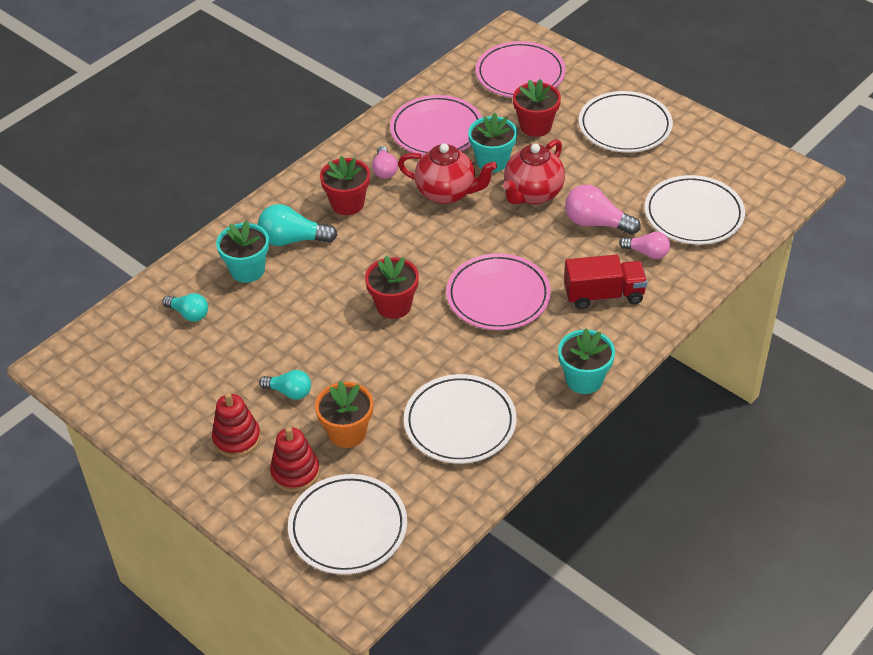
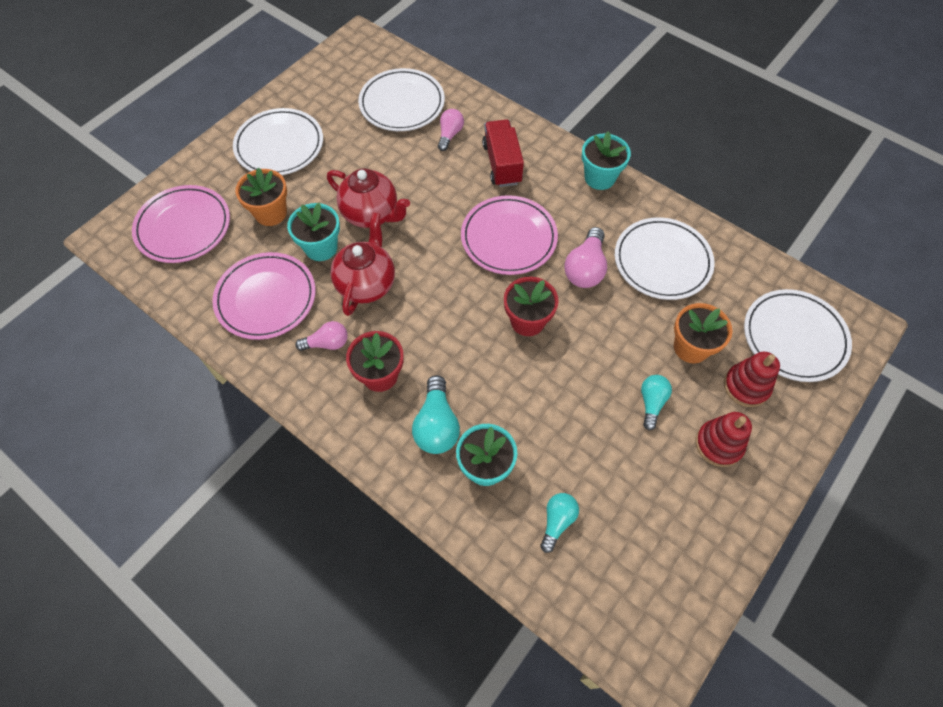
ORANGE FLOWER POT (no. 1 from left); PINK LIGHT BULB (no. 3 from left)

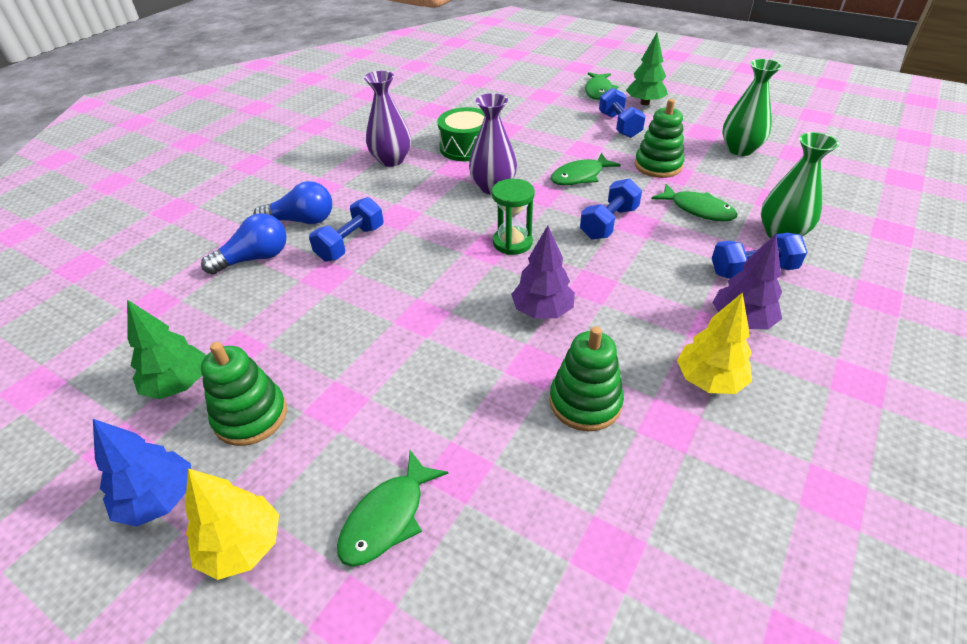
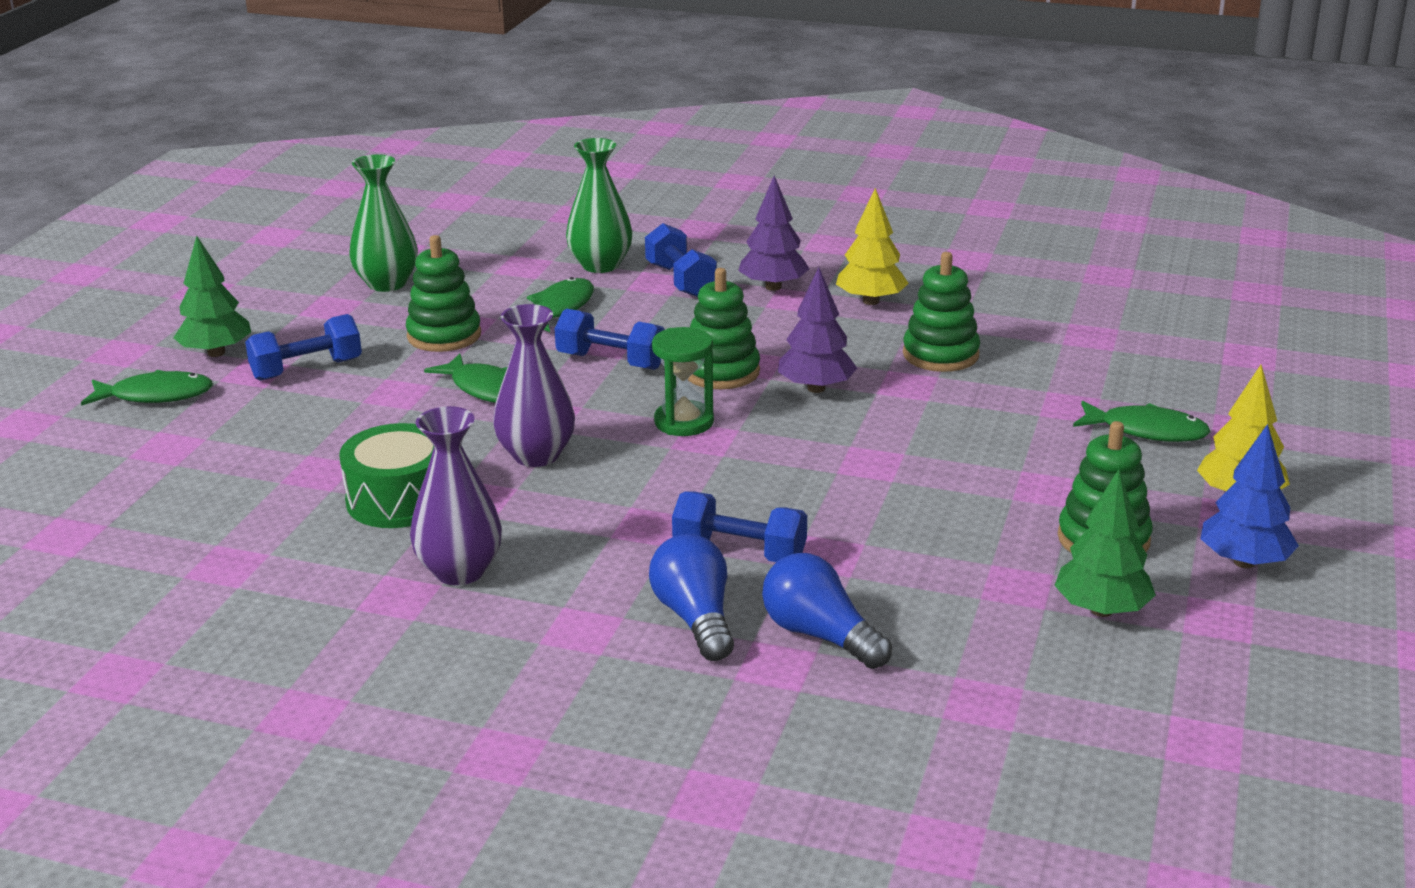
GREEN STACKING TOY (no. 2 from left)

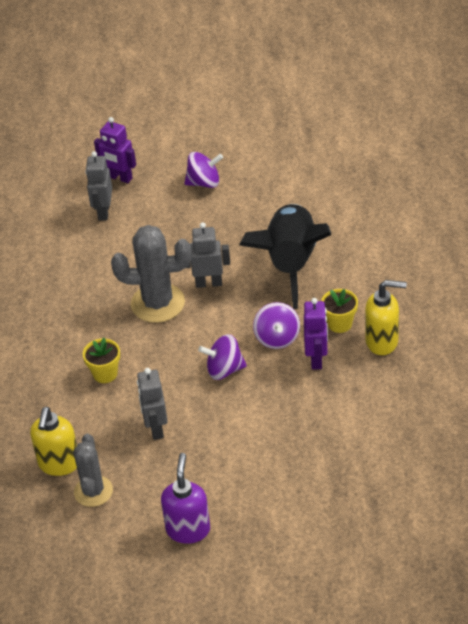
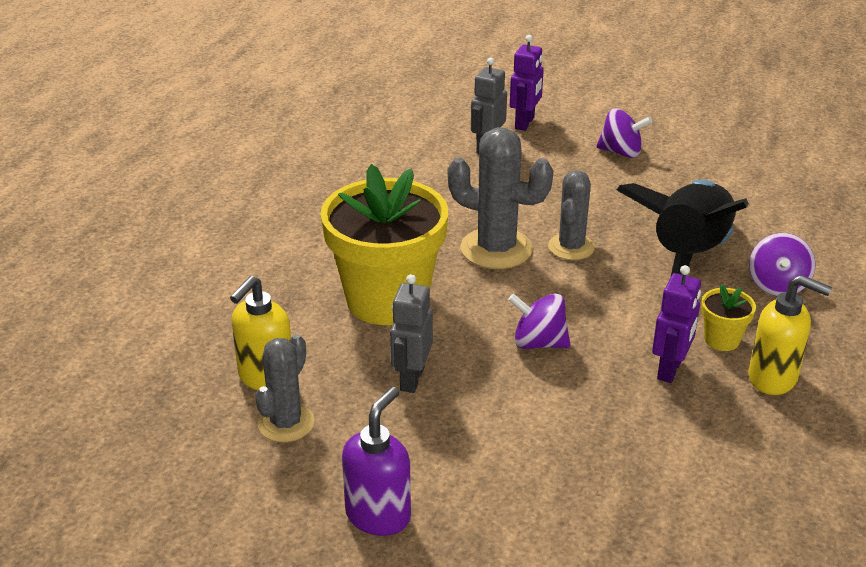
YELLOW FLOWER POT (no. 1 from left); PURPLE ROBOT (no. 1 from left); GREY CACTUS (no. 3 from left); PURPLE SPINNING TOP (no. 3 from left)

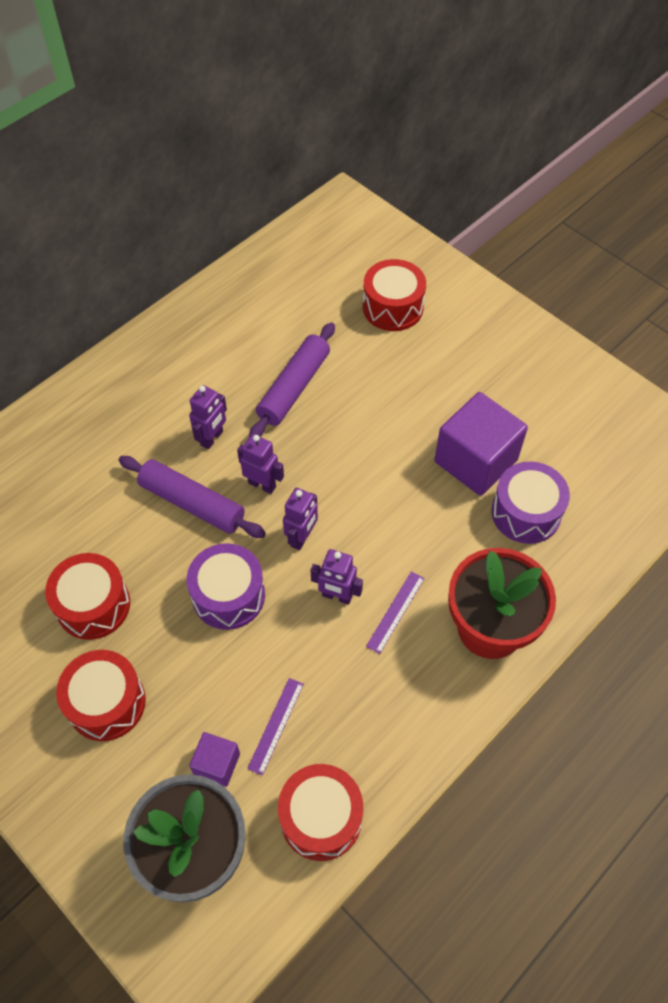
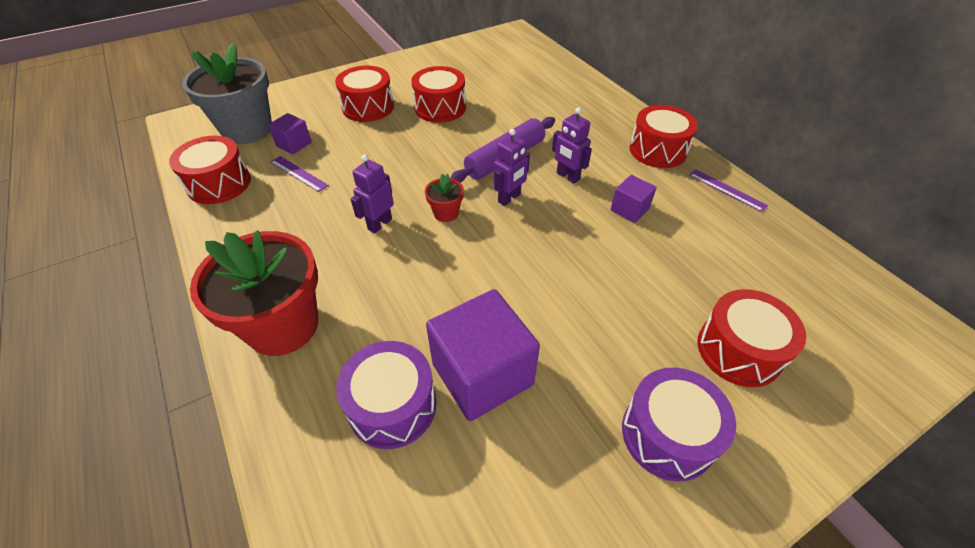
PURPLE DRUM (no. 2 from left); PURPLE ROLLING PIN (no. 2 from left in the first image); RED FLOWER POT (no. 2 from left); PURPLE RULER (no. 2 from left); PURPLE CUBE (no. 3 from left); RED DRUM (no. 4 from left)

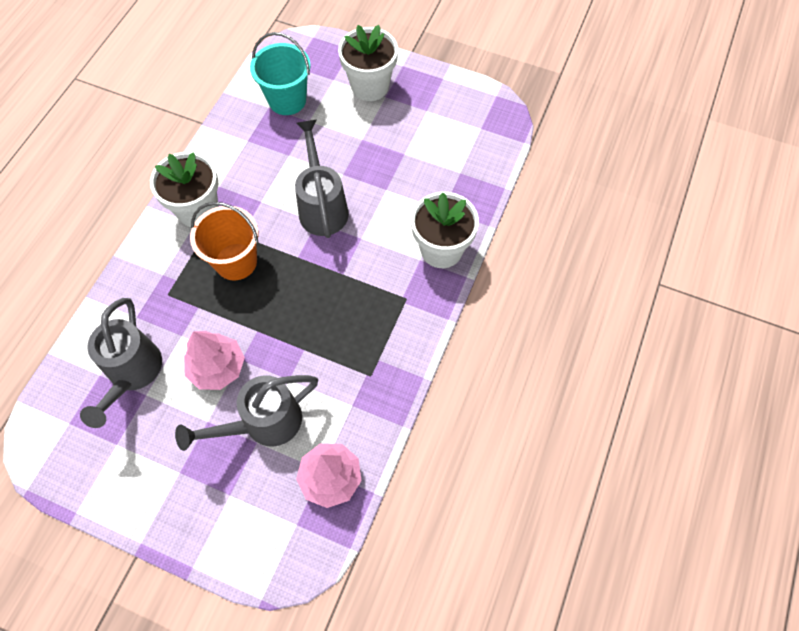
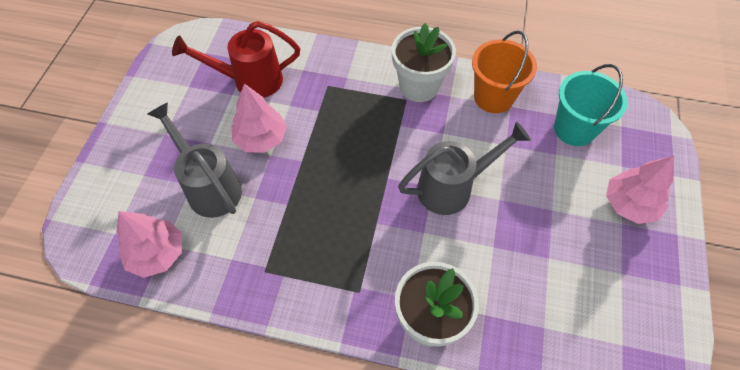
RED WATERING CAN; ORANGE BUCKET; PINK TREE (no. 3 from left)

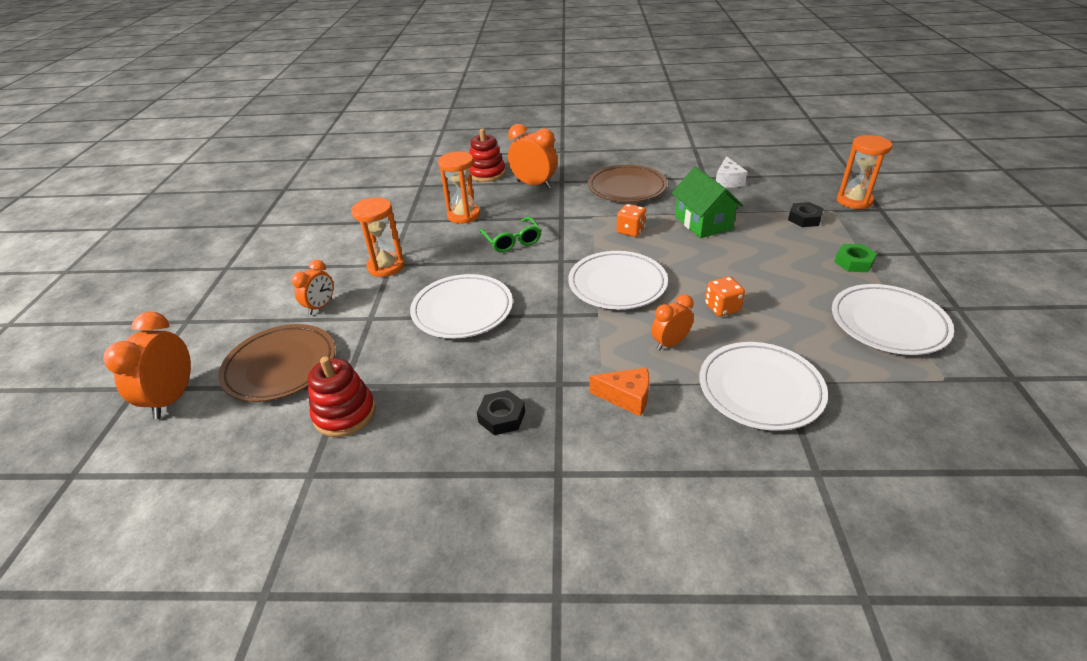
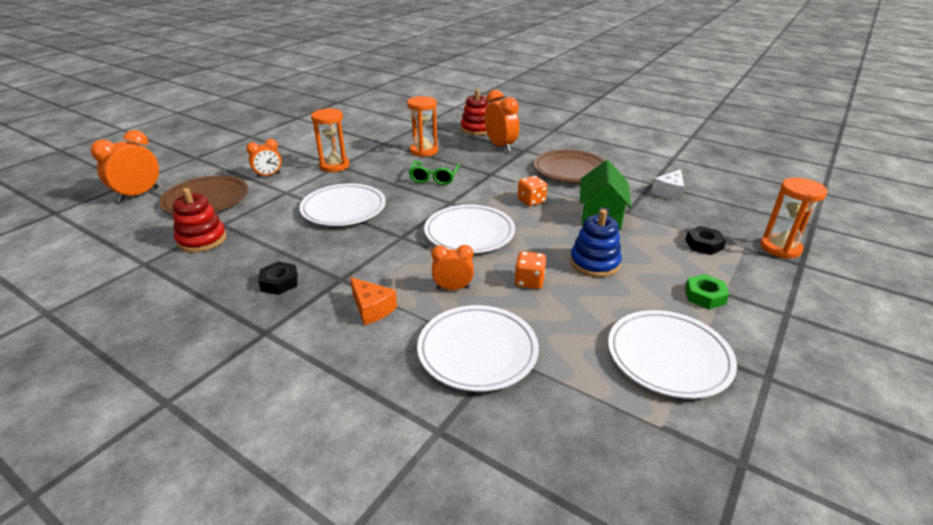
BLUE STACKING TOY

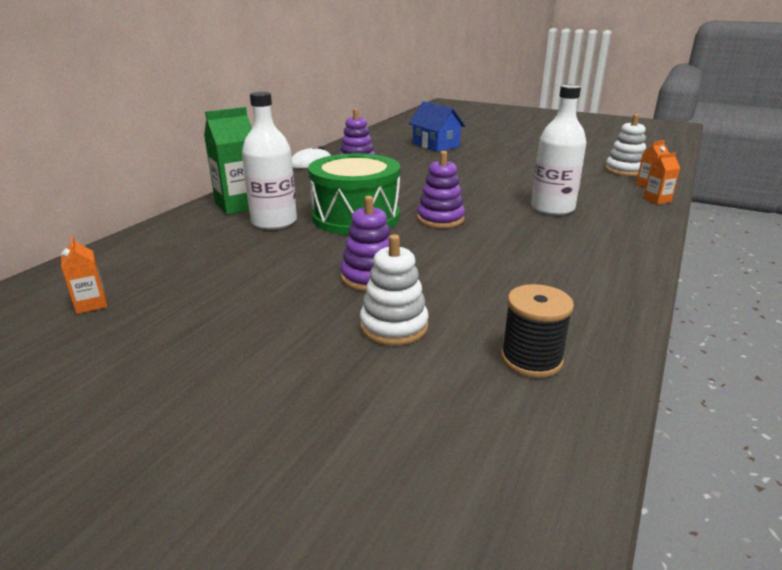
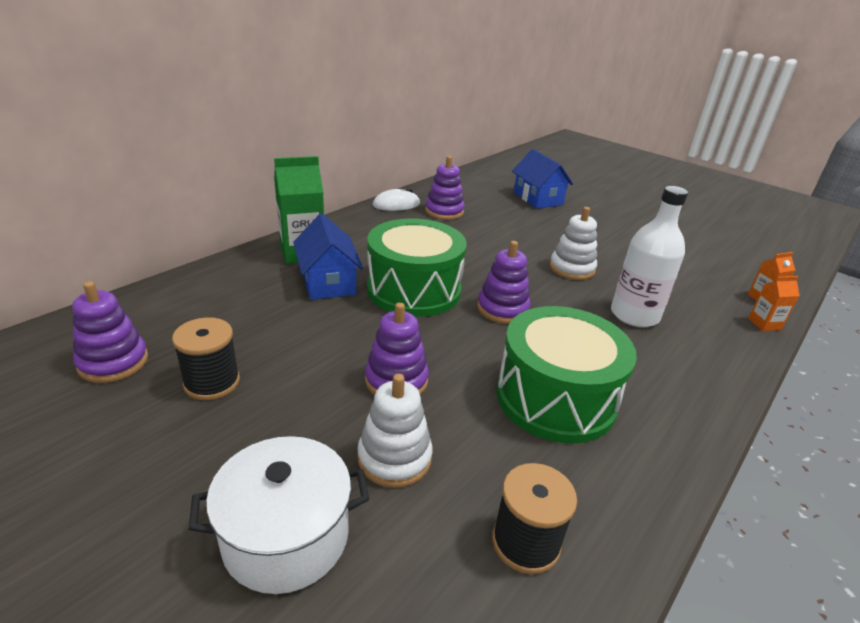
PURPLE STACKING TOY (no. 1 from left); BLUE HOUSE (no. 1 from left); WHITE STACKING TOY (no. 2 from left); BLACK SPOOL (no. 1 from left); WHITE POT; GREEN DRUM (no. 2 from left)

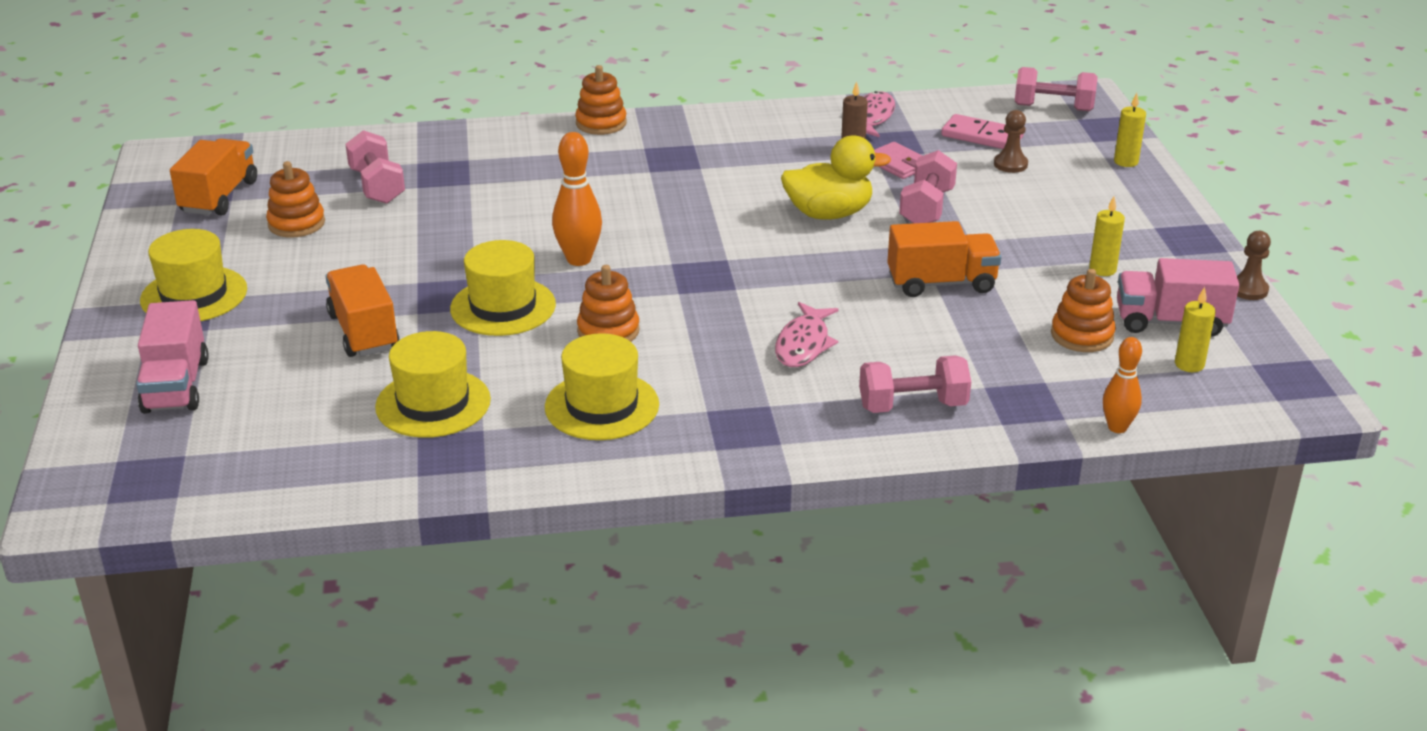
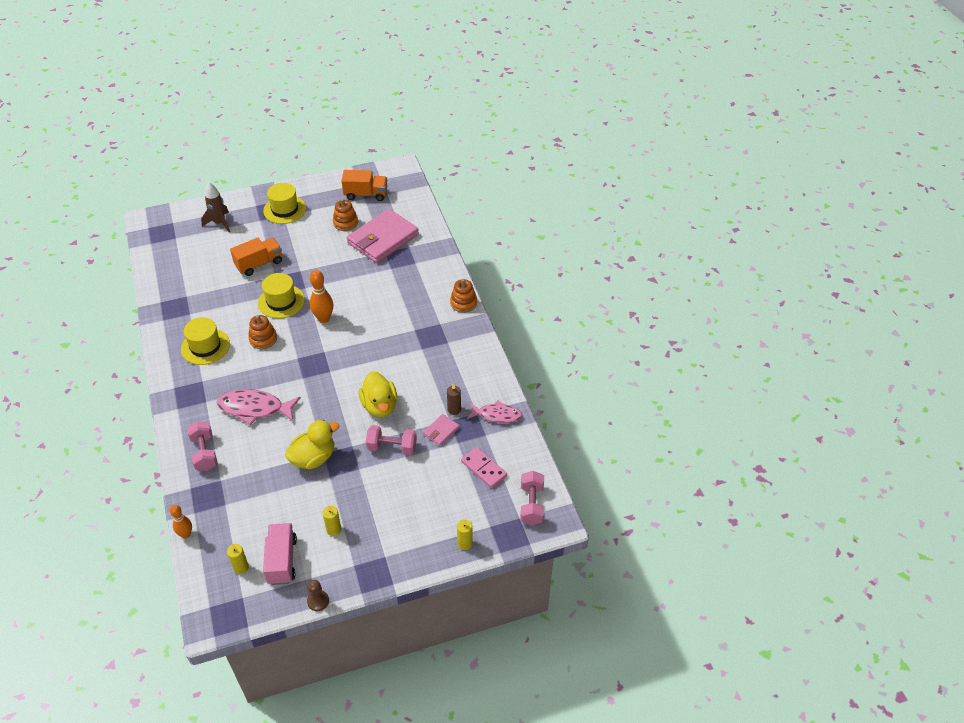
BROWN ROCKET; PINK WALLET (no. 1 from left); YELLOW HAT (no. 2 from left in the first image); PINK FISH (no. 1 from left); YELLOW DUCK (no. 1 from left); PINK DOMINO; BROWN PAWN (no. 1 from left in the first image); ORANGE STACKING TOY (no. 4 from left in the first image)

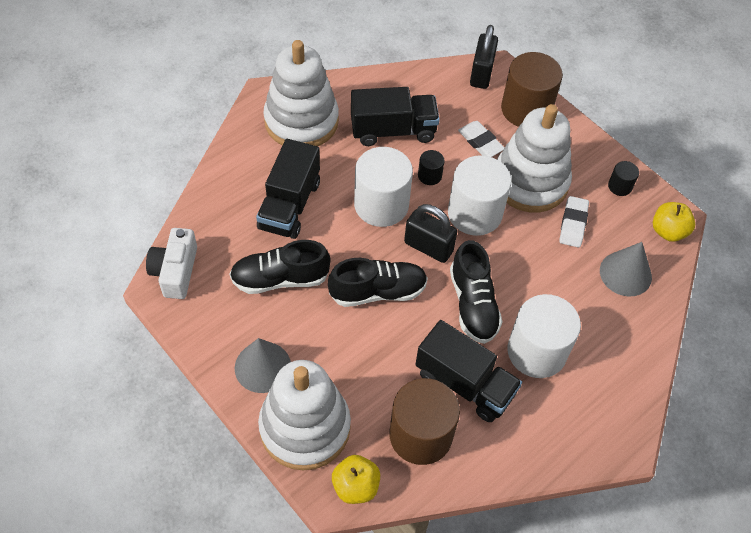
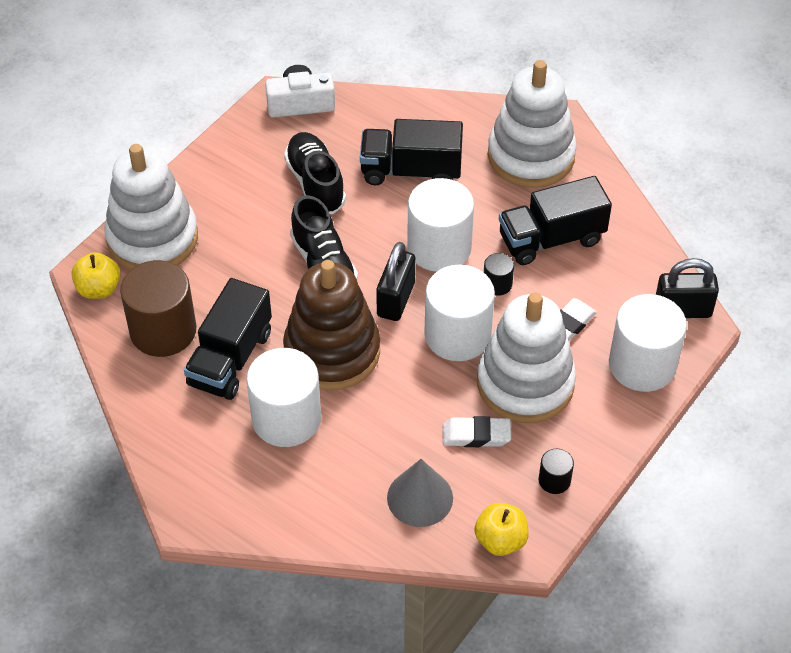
GREY CONE (no. 1 from left in the first image); BLACK TRUCK (no. 3 from left); BROWN STACKING TOY; WHITE CYLINDER (no. 4 from left)

